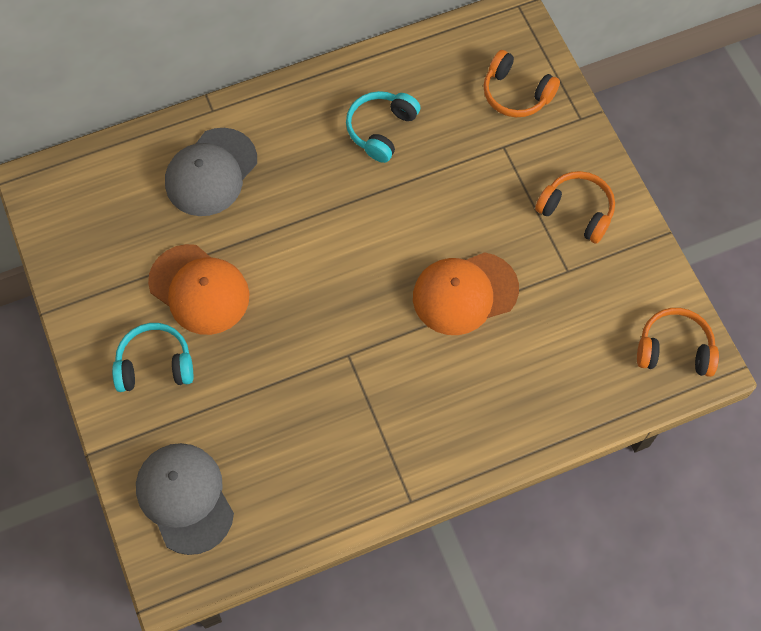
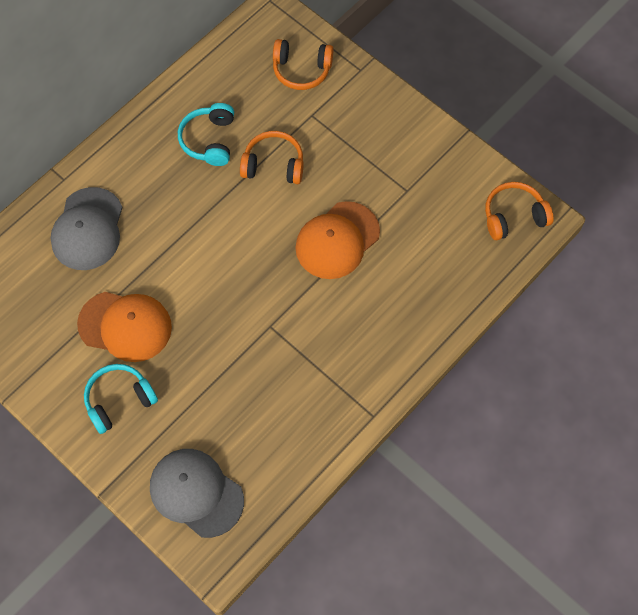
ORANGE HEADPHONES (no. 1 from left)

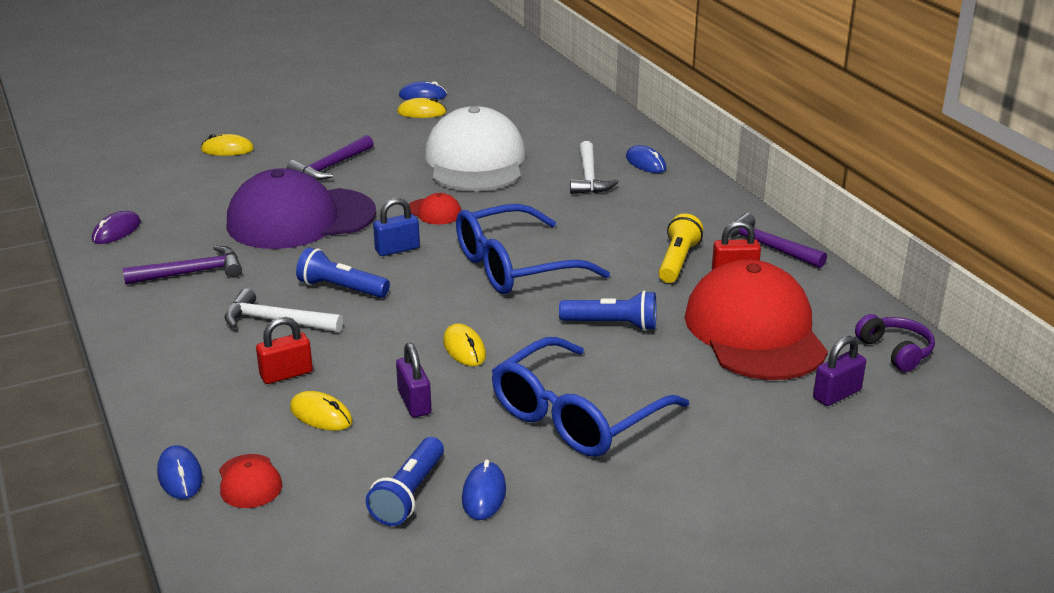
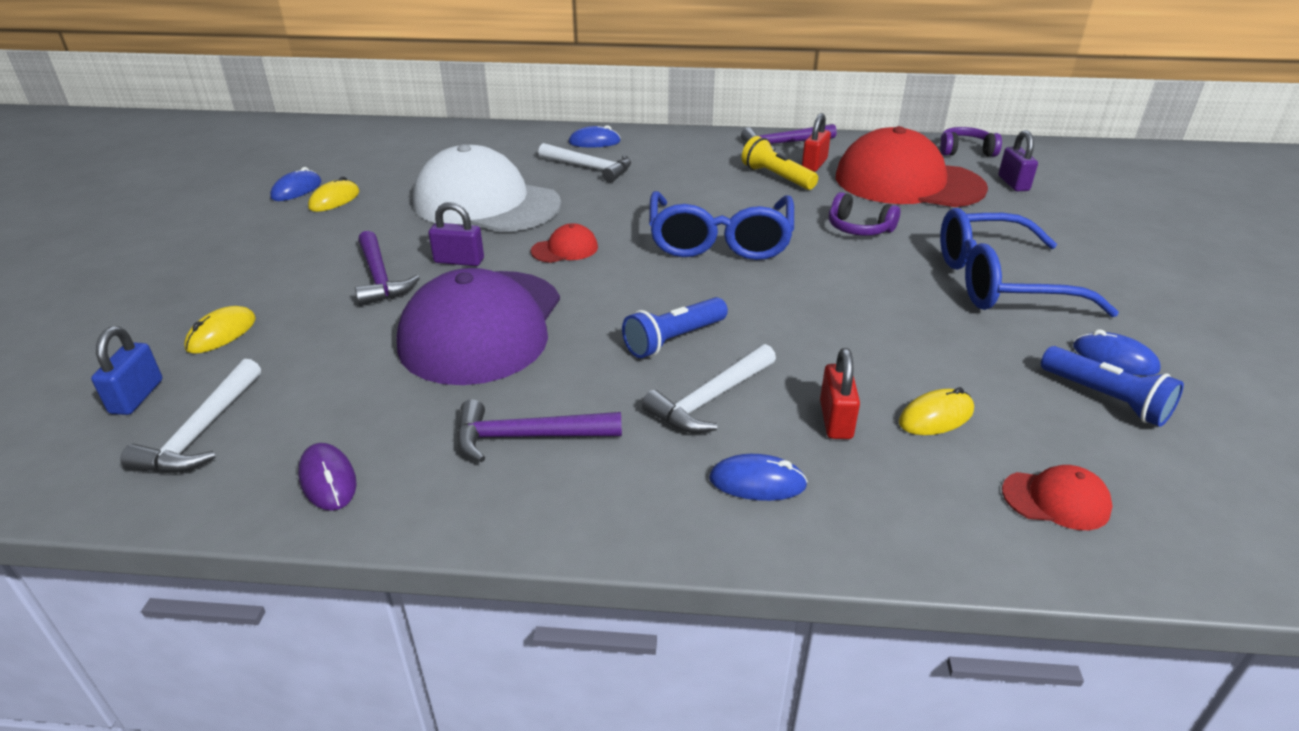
PURPLE HAMMER (no. 2 from left); BLUE MOUSE (no. 3 from left); BLUE PADLOCK; PURPLE PADLOCK (no. 1 from left); YELLOW MOUSE (no. 4 from left in the first image); BLUE GLASSES (no. 2 from left); PURPLE HEADPHONES (no. 1 from left); WHITE HAMMER (no. 1 from left)

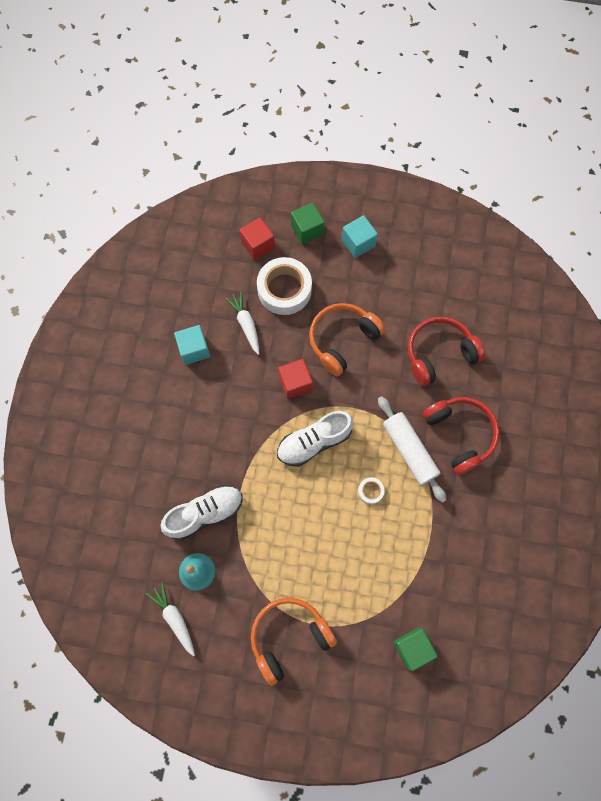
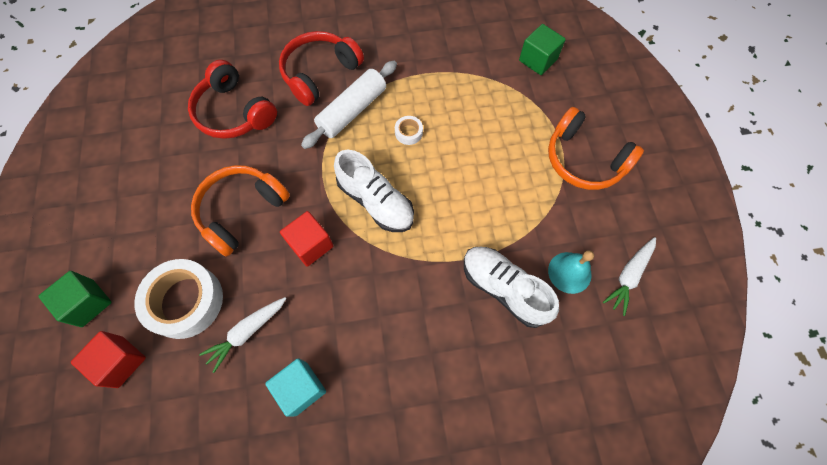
ORANGE HEADPHONES (no. 1 from left); TURQUOISE CUBE (no. 2 from left in the first image)

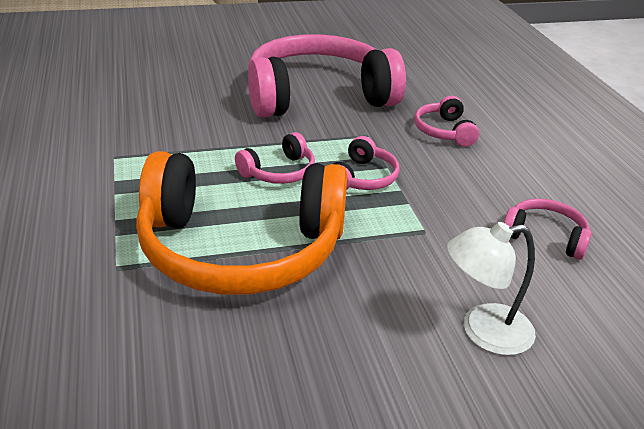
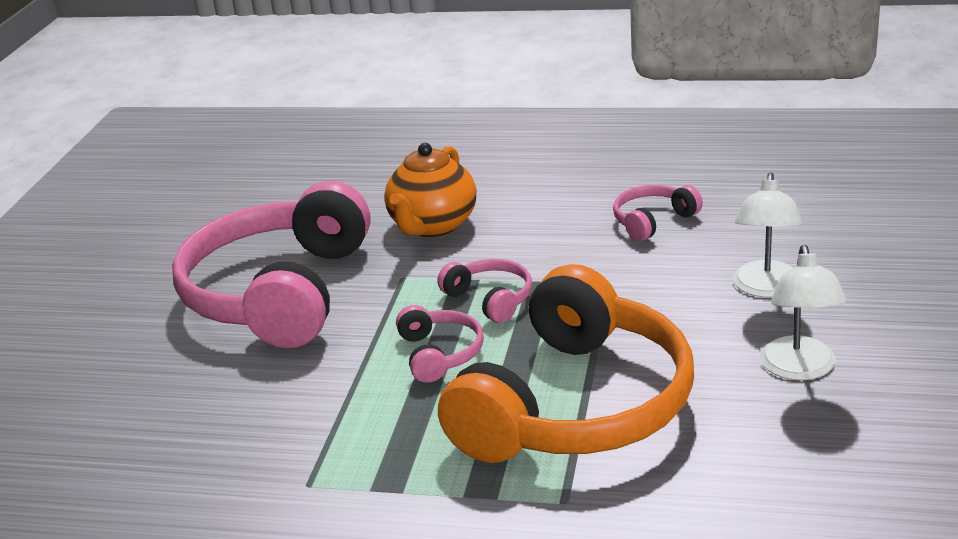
ORANGE TEAPOT; WHITE LAMP (no. 2 from left)

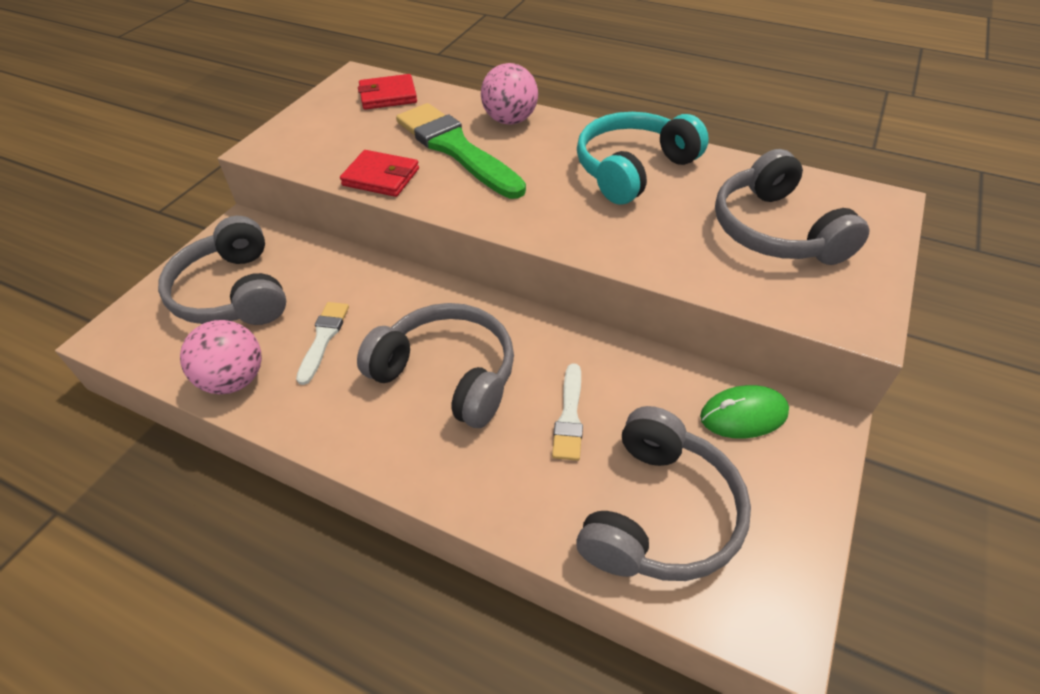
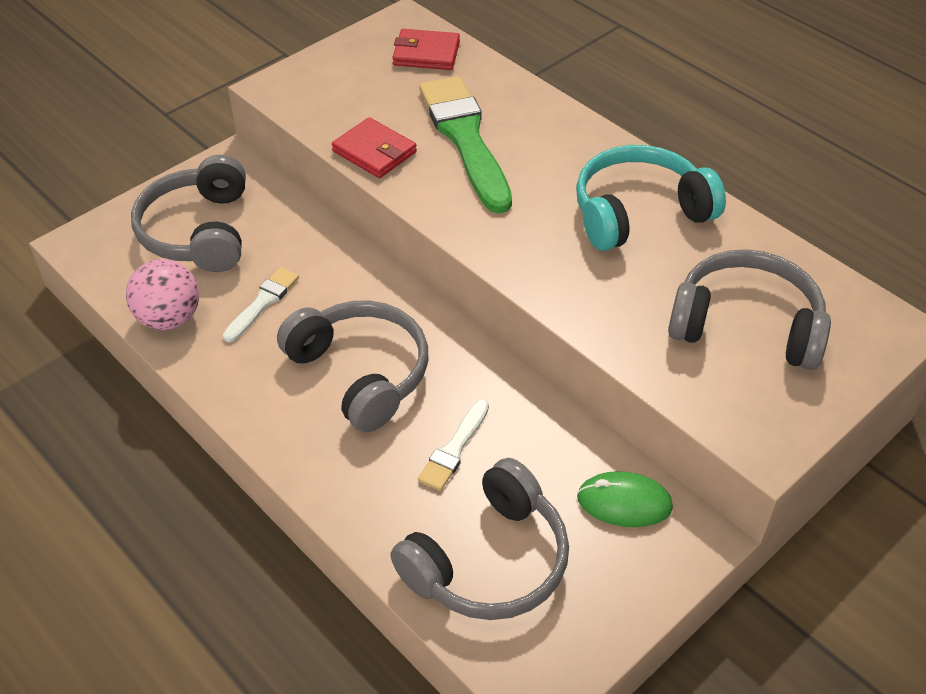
PINK BALL (no. 2 from left in the first image); GREY HEADPHONES (no. 4 from left)

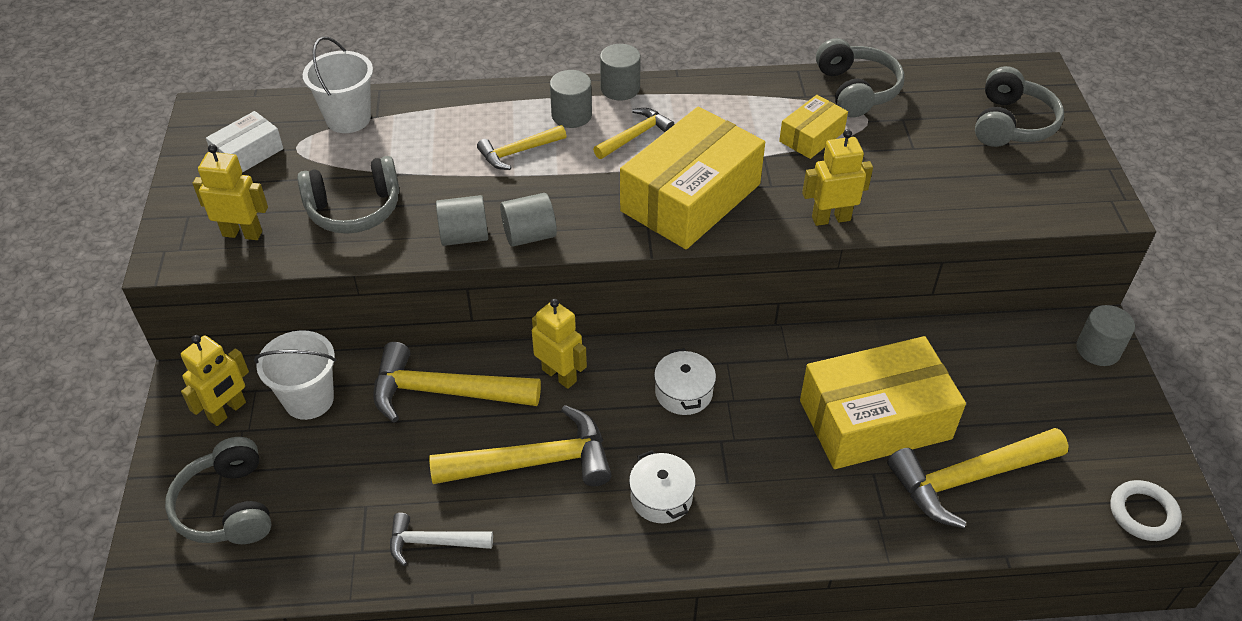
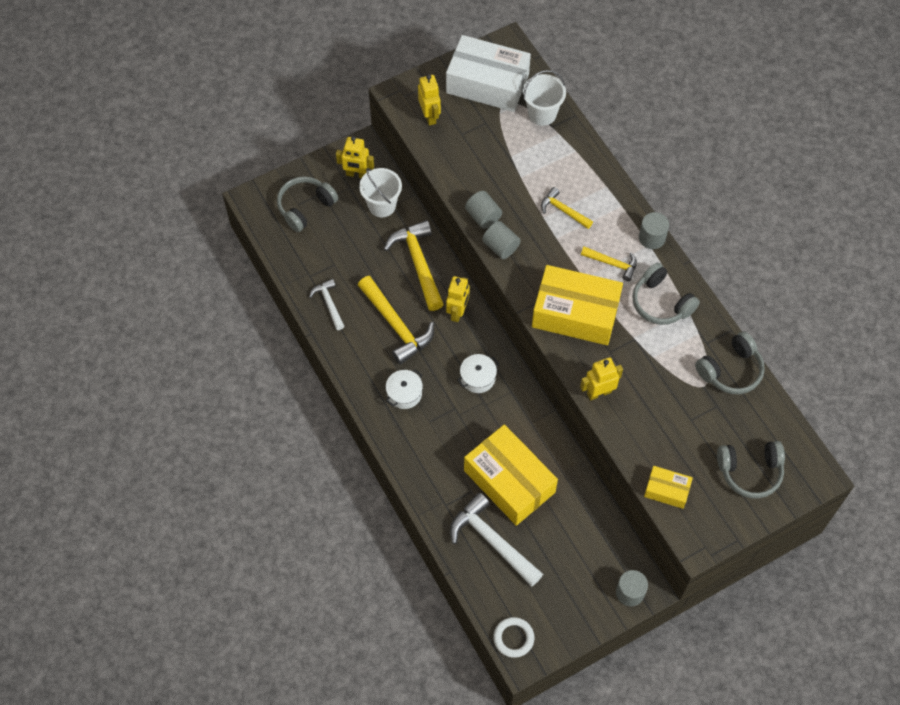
WHITE BOX; GREY HEADPHONES (no. 2 from left); GREY CYLINDER (no. 3 from left in the first image); YELLOW BOX (no. 3 from left); YELLOW ROBOT (no. 4 from left); WHITE HAMMER (no. 2 from left)

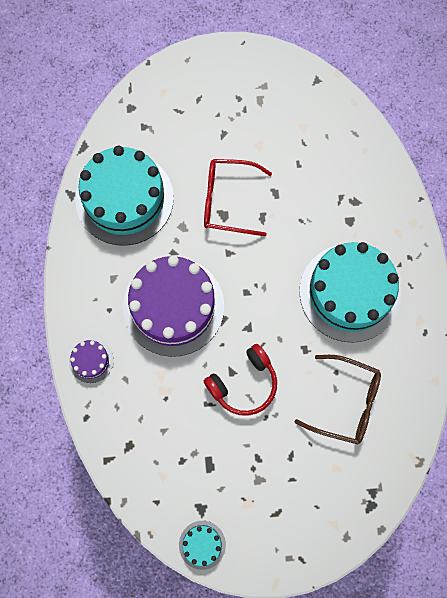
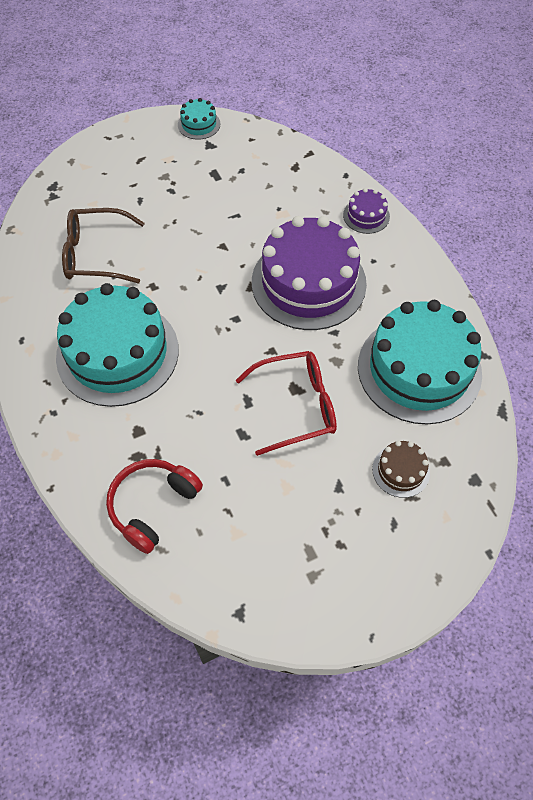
RED HEADPHONES; BROWN CAKE

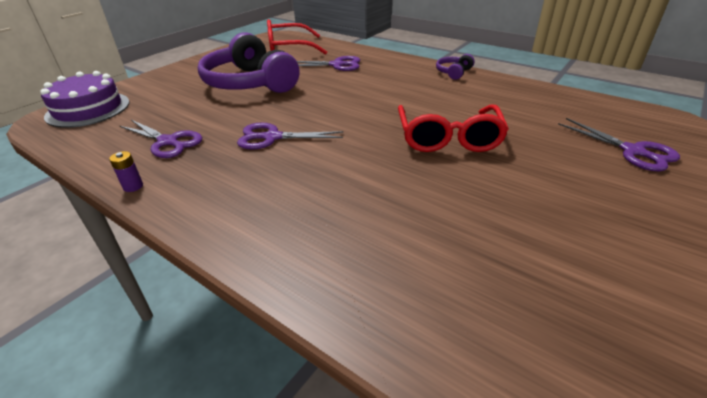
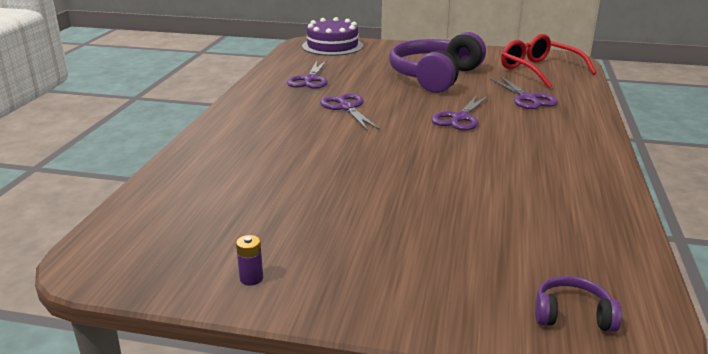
PURPLE BATTERY; RED GLASSES (no. 2 from left in the first image); PURPLE HEADPHONES (no. 2 from left); PURPLE SCISSORS (no. 3 from left)

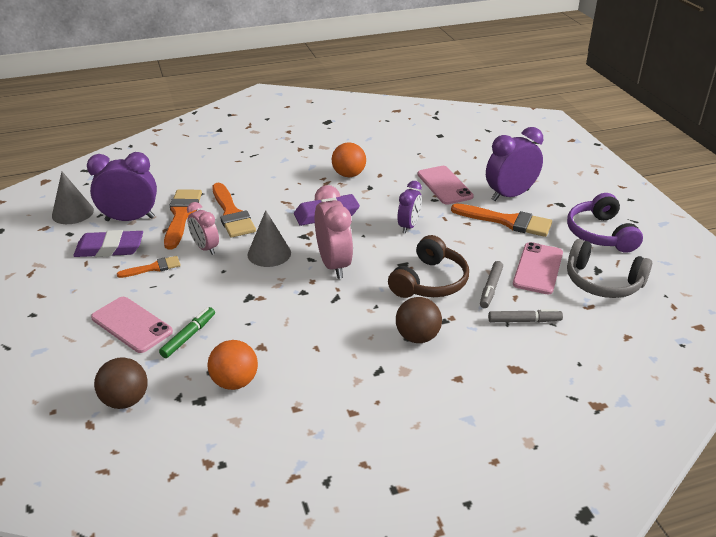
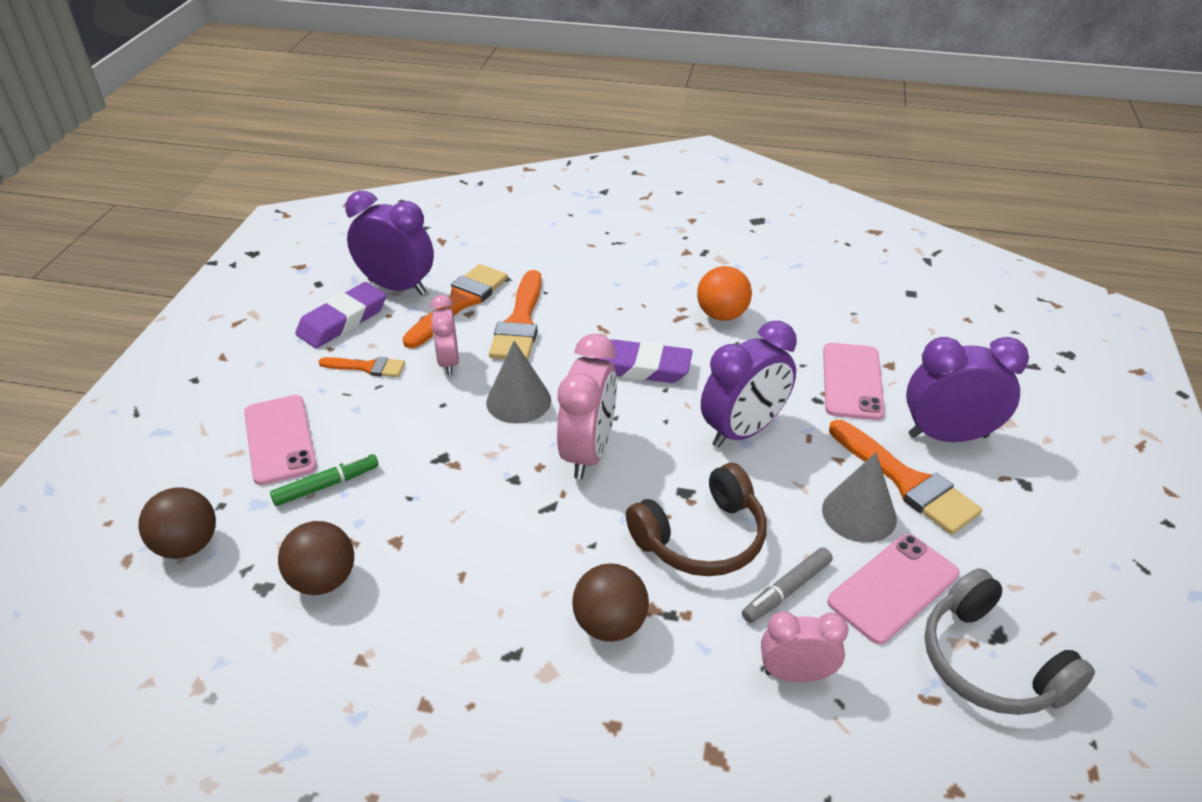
GREY CONE (no. 2 from left); PURPLE ERASER (no. 1 from left); BROWN BALL (no. 2 from left); PURPLE CLOCK (no. 2 from left); PINK CLOCK (no. 3 from left); PURPLE HEADPHONES

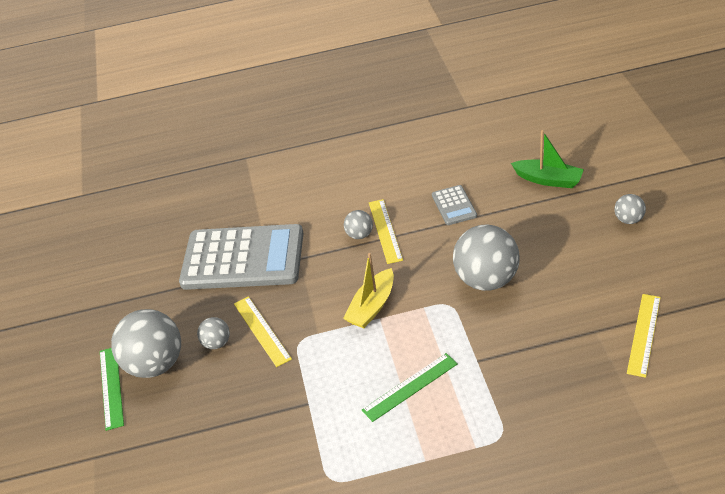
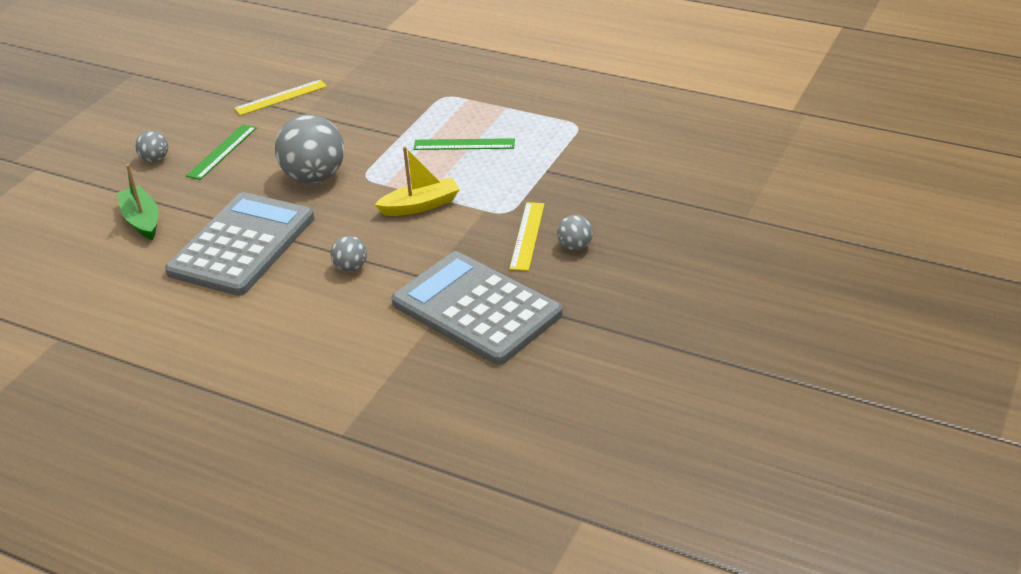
GREEN RULER (no. 1 from left); GREY BALL (no. 1 from left in the first image); YELLOW RULER (no. 2 from left in the first image); GREY CALCULATOR (no. 1 from left)

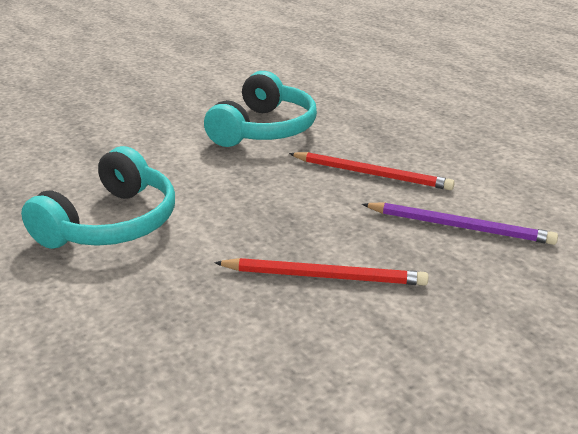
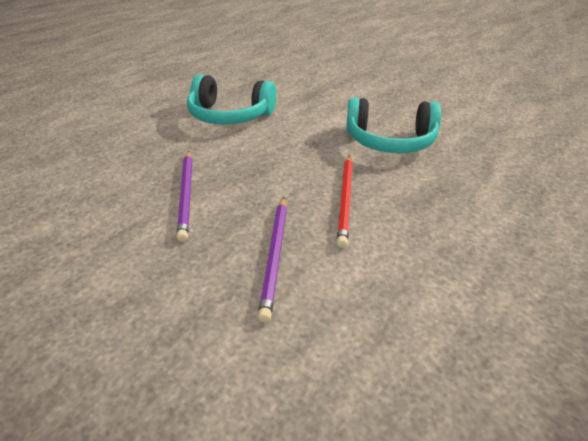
PURPLE PENCIL (no. 1 from left)

